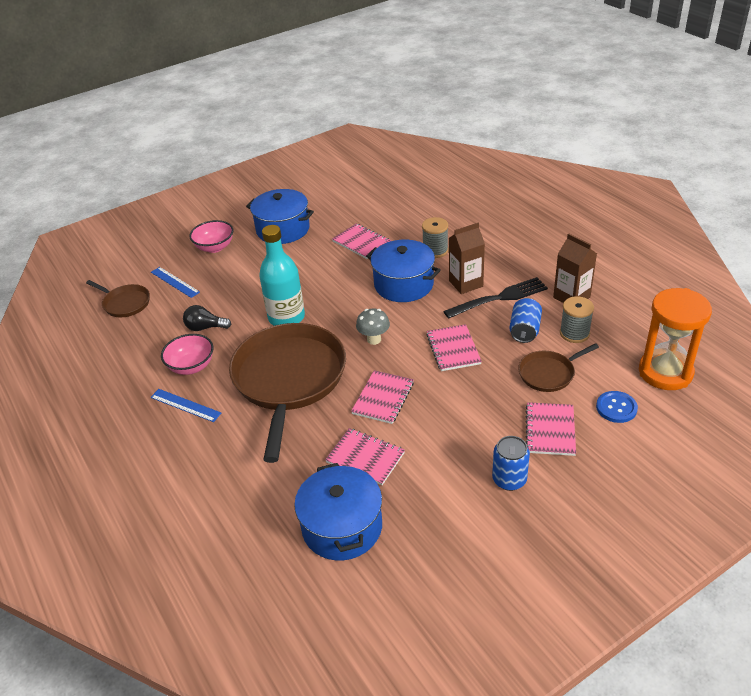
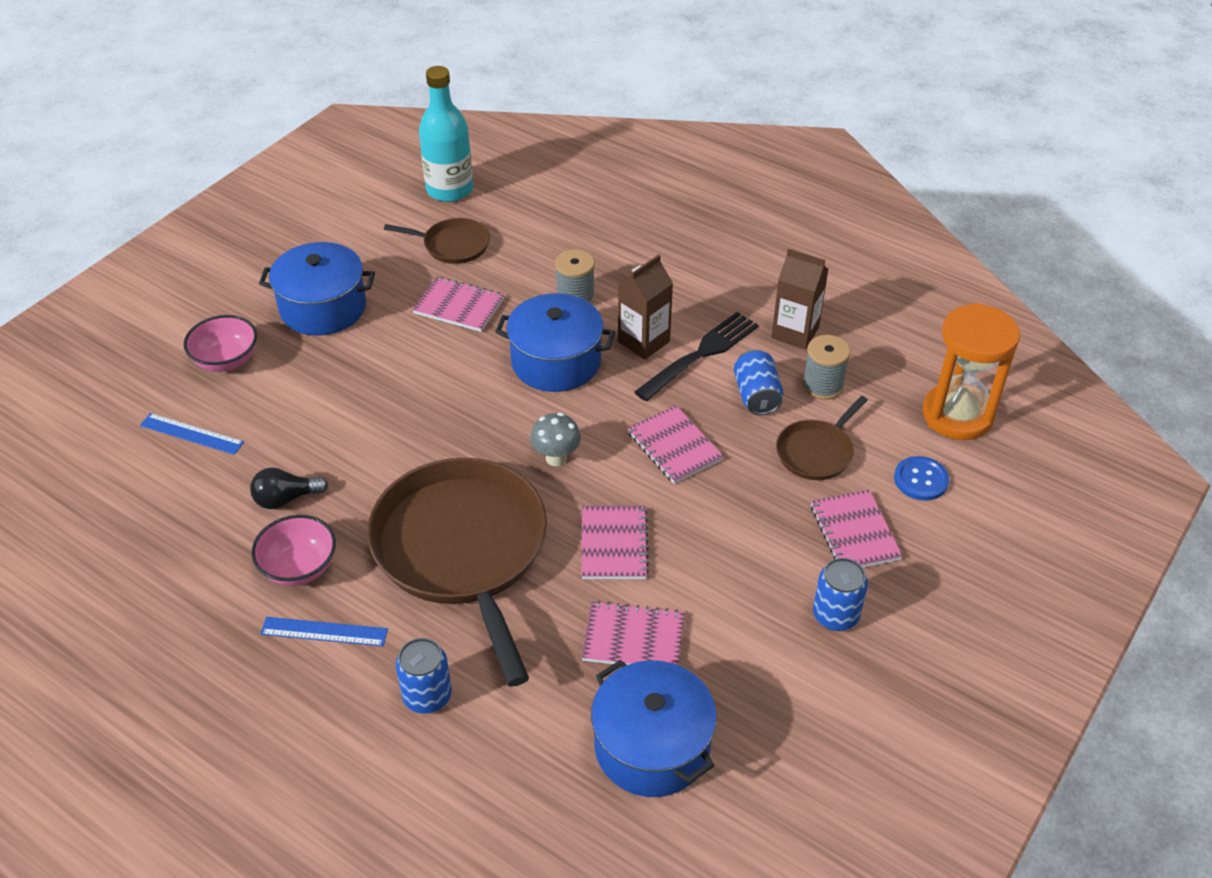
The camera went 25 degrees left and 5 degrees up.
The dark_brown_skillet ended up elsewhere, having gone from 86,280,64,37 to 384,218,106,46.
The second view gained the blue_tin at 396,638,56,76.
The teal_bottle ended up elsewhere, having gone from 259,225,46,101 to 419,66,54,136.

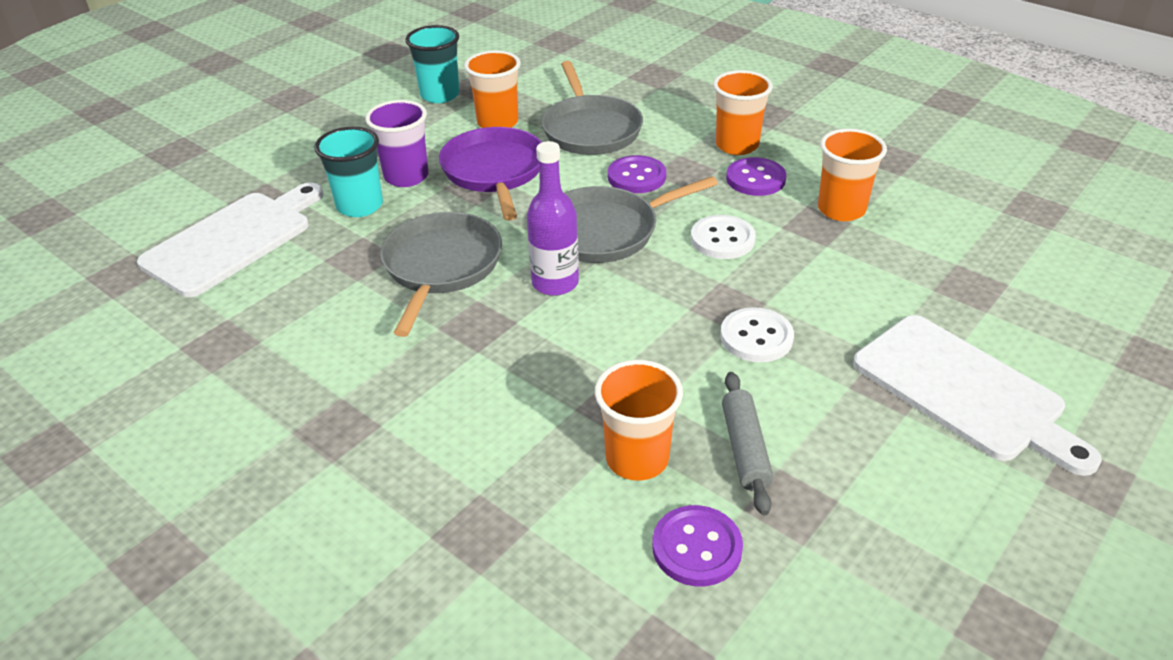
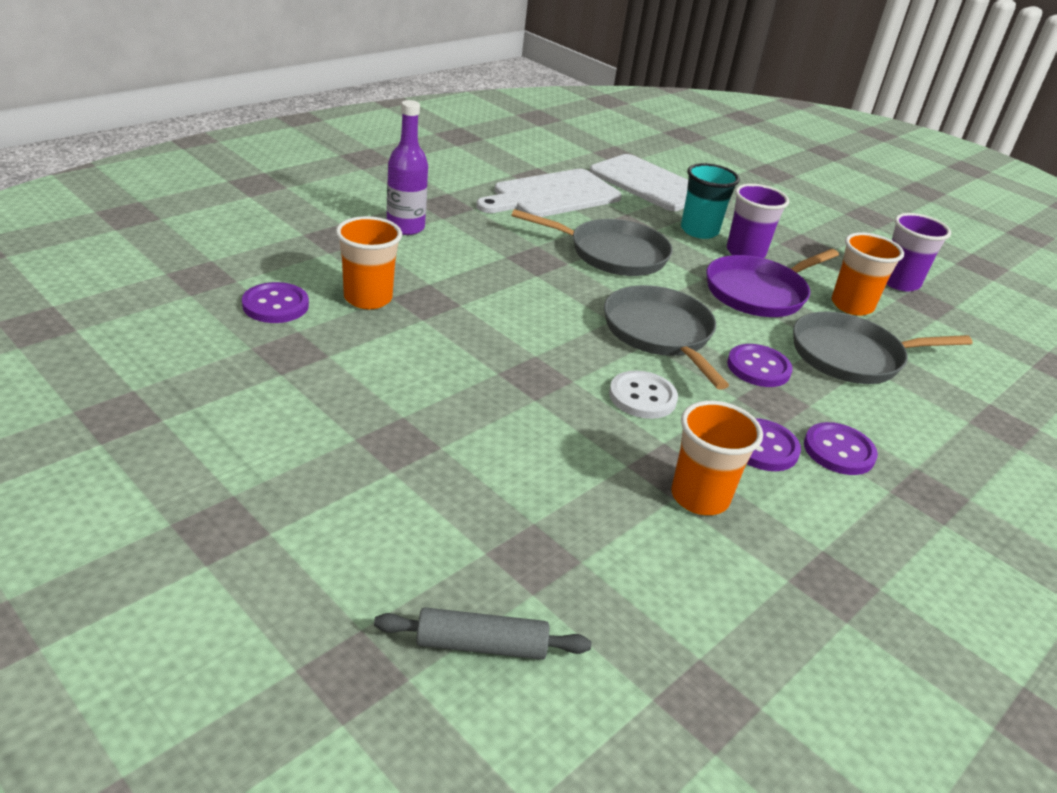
The camera went 90 degrees right and 5 degrees down.
The grey_dough_roller ended up elsewhere, having gone from 722,372,51,143 to 374,607,217,53.
The royal_purple_bottle ended up elsewhere, having gone from 527,141,52,155 to 387,100,41,135.
The pure_white_bread_board ended up elsewhere, having gone from 853,315,249,161 to 476,169,146,48.
The royal_purple_skillet at 439,127,103,94 ended up facing another way, 150 degrees clockwise from before.
Where the orange_beaker stood at 713,70,60,85, the royal_purple_sewing_button came to stand at 804,422,74,53.
What was the teal_beaker at 405,25,55,78 turned into the royal_purple_beaker at 887,213,64,79.
The second view lost the pure_white_sewing_button at 720,307,74,55.

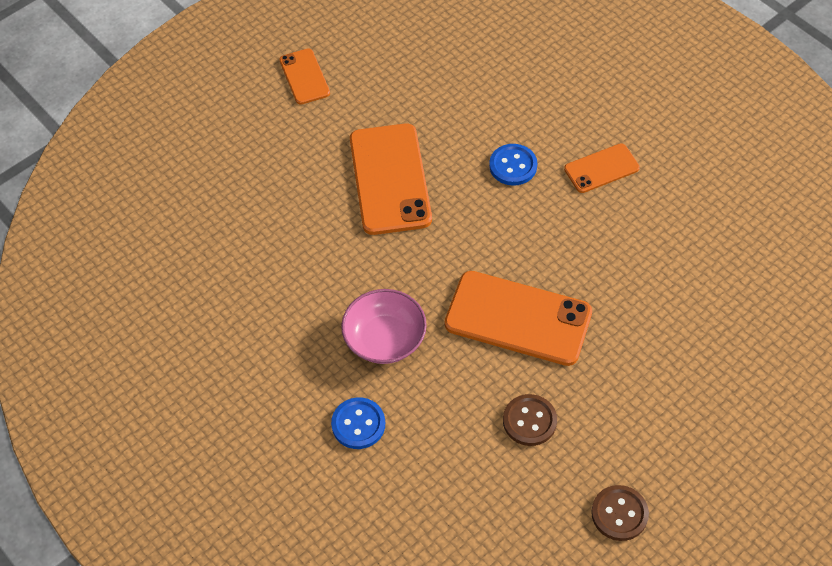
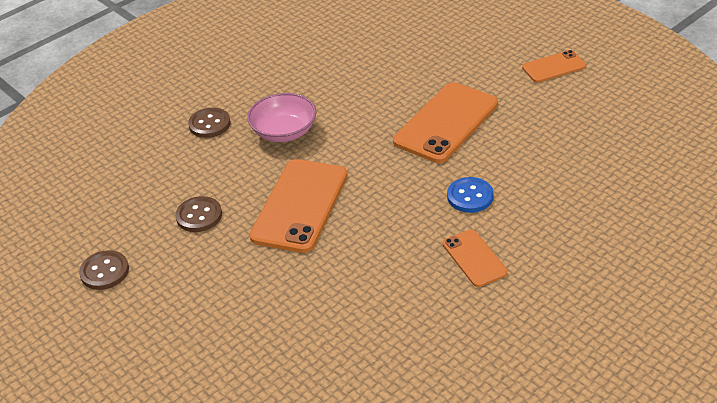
The camera went 90 degrees right and 15 degrees down.
What was the blue_sewing_button at 331,397,54,52 turned into the dark_brown_sewing_button at 188,108,43,30.
The orange_mobile_phone at 350,123,82,112 ended up facing another way, 45 degrees counterclockwise from before.

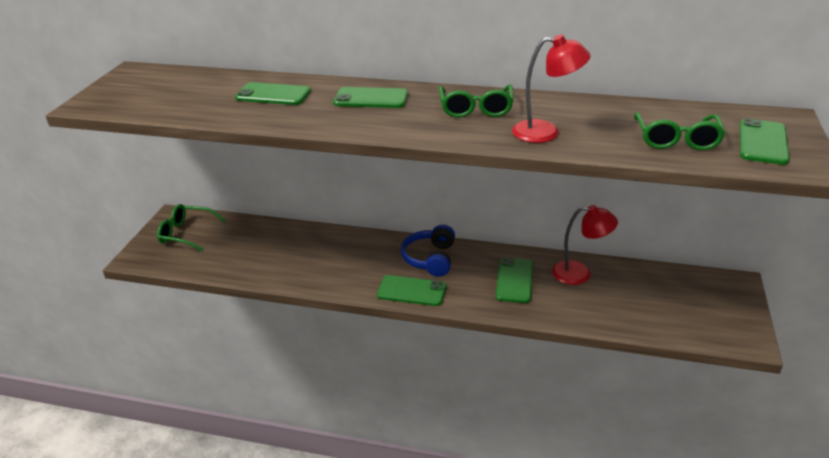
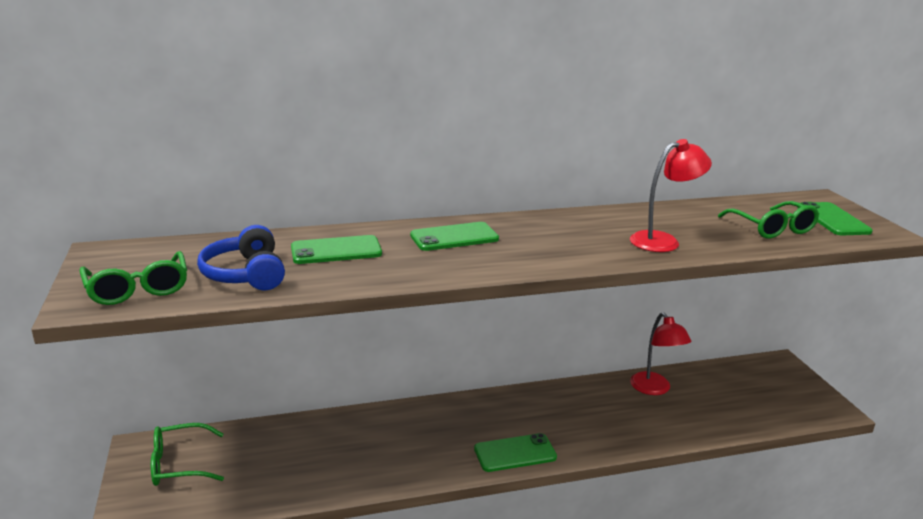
The camera went 30 degrees left and 10 degrees down.
The emerald_eyeglasses ended up elsewhere, having gone from 439,85,75,33 to 80,251,107,54.
The blue_headset ended up elsewhere, having gone from 401,225,54,52 to 197,225,88,65.
The crimson_desk_lamp at 552,205,66,80 ended up facing another way, 90 degrees clockwise from before.
The second view lost the emerald_mobile_phone at 496,257,37,46.

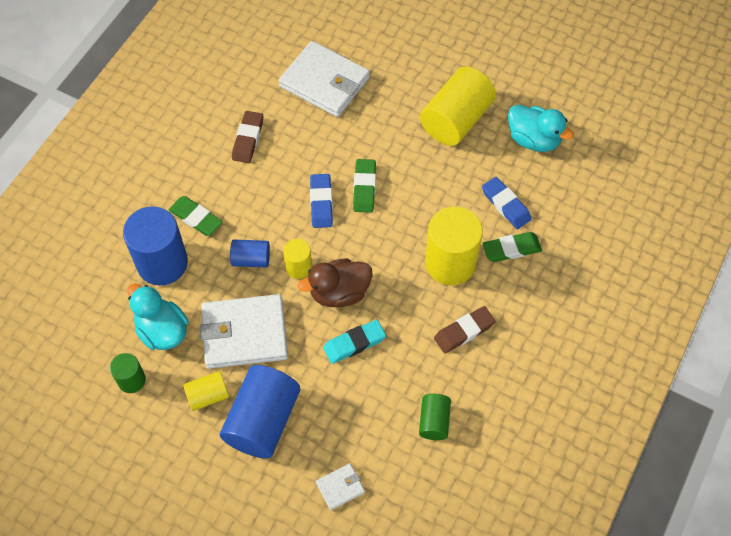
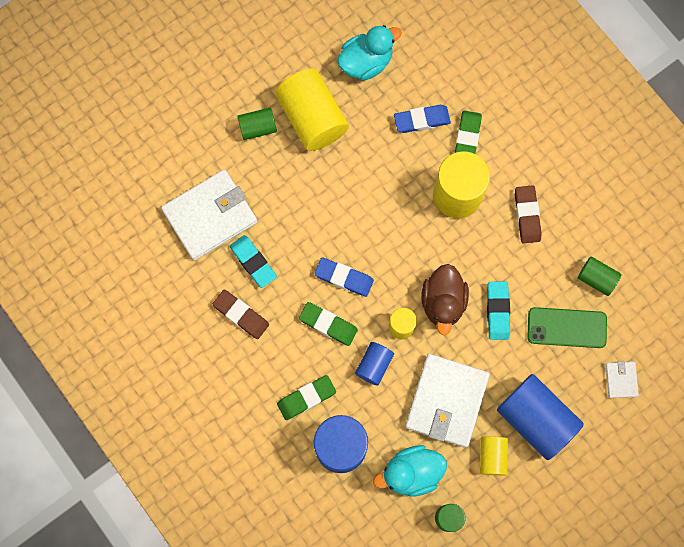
The camera went 65 degrees left and 15 degrees up.
The second view gained the teal_pencil_eraser at 230,235,47,53.
The second view gained the emerald_solid_cylinder at 237,108,40,32.
The emerald_pencil_eraser ended up elsewhere, having gone from 353,159,23,54 to 299,302,59,44.
The second view gained the emerald_mobile_phone at 527,307,80,41.

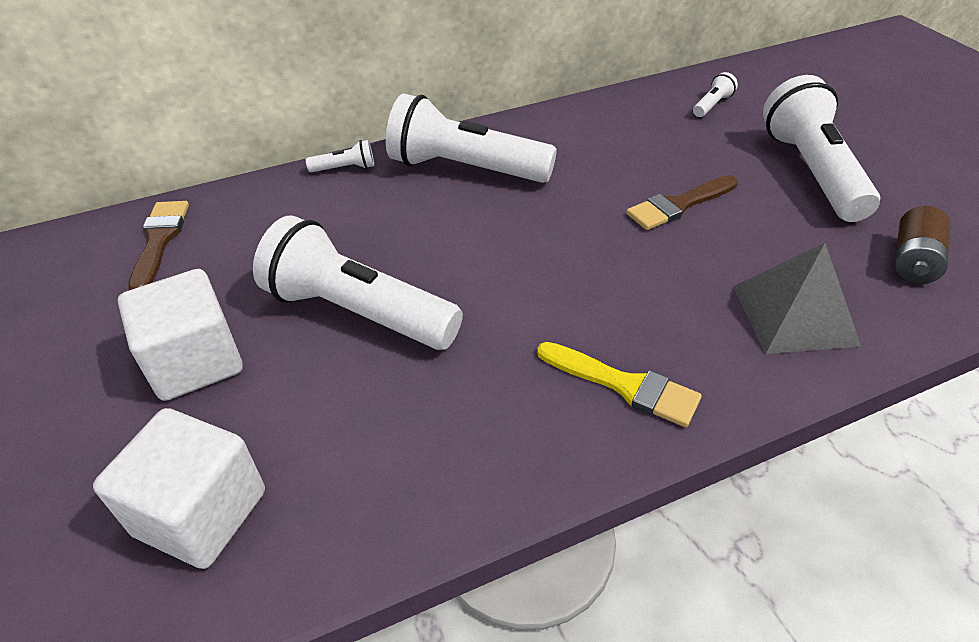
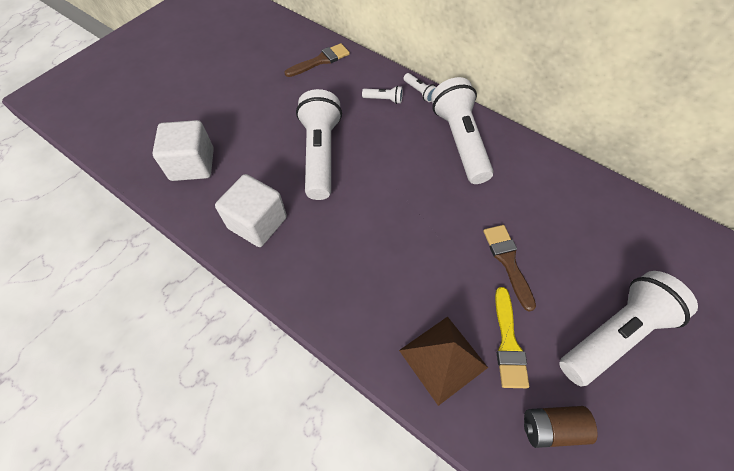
The camera went 60 degrees right and 15 degrees up.
The pure_white_block ended up elsewhere, having gone from 118,269,125,132 to 215,174,72,73.
The pure_white_torch ended up elsewhere, having gone from 693,72,45,45 to 362,86,41,18.
What was the grey_pyramid_shape at 733,243,129,111 turned into the dark_brown_pyramid_shape at 399,317,89,89.
The dark_brown_paintbrush at 626,175,112,55 ended up facing another way, 45 degrees clockwise from before.
The golden_paintbrush ended up elsewhere, having gone from 537,342,165,85 to 495,287,34,101.

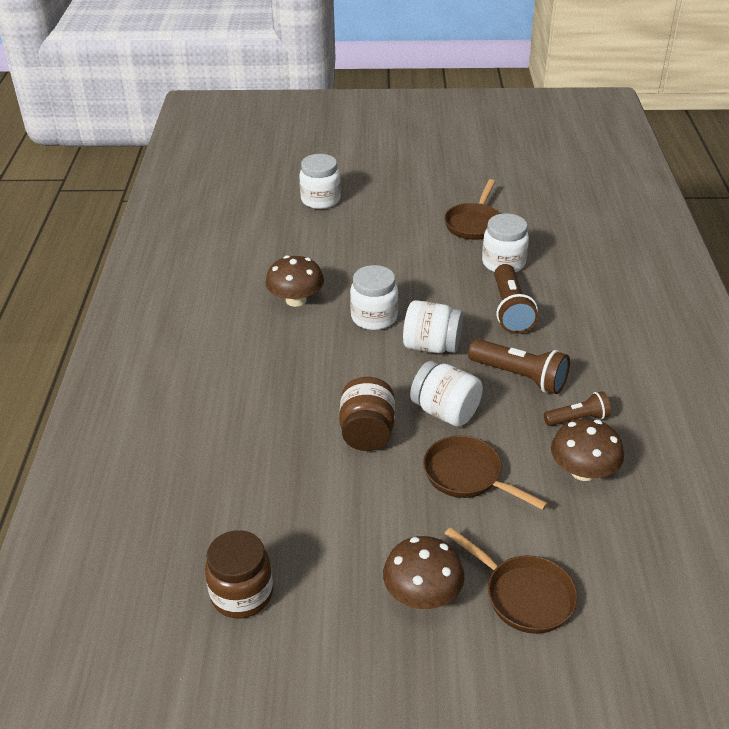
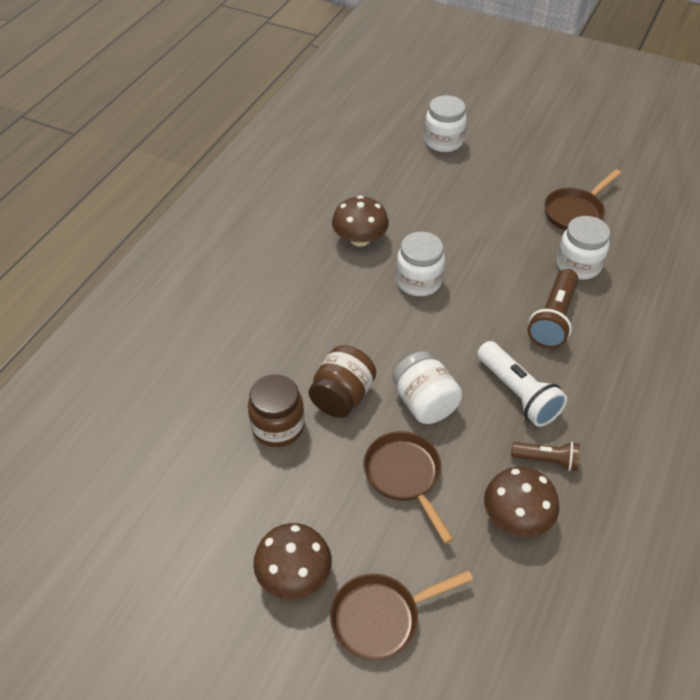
The camera went 25 degrees right and 10 degrees up.
The dark_brown_jar ended up elsewhere, having gone from 205,530,68,88 to 248,374,57,73.
The dark_brown_skillet at 445,527,133,107 ended up facing another way, 90 degrees clockwise from before.
What was the dark_brown_torch at 468,339,102,55 turned into the pure_white_torch at 477,341,90,86.
The second view lost the pure_white_jar at 403,300,60,53.

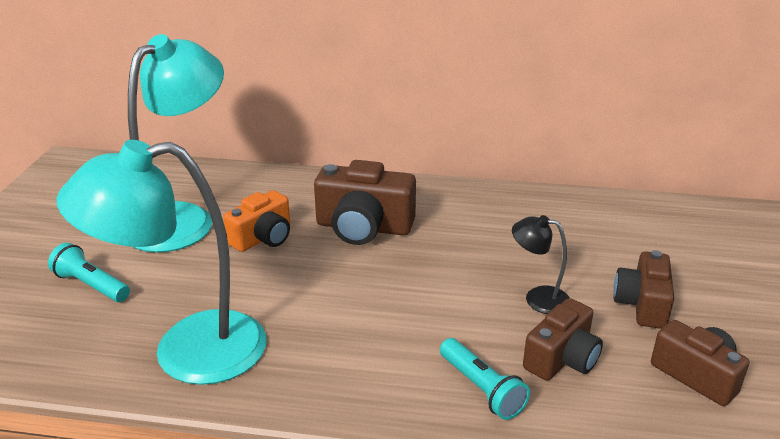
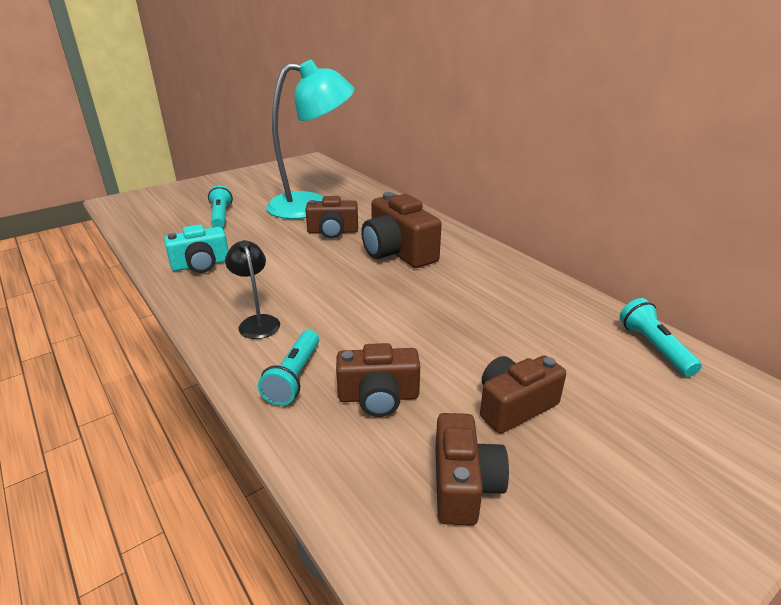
The camera went 45 degrees right and 0 degrees up.
Where the teal_desk_lamp stood at 57,140,209,245, the teal_photo_camera came to stand at 164,224,65,49.
The black_desk_lamp ended up elsewhere, having gone from 512,215,58,99 to 225,240,55,99.
What was the orange_photo_camera at 223,190,67,62 turned into the dark_brown_photo_camera at 305,196,53,43.
The second view gained the teal_torch at 620,298,82,79.

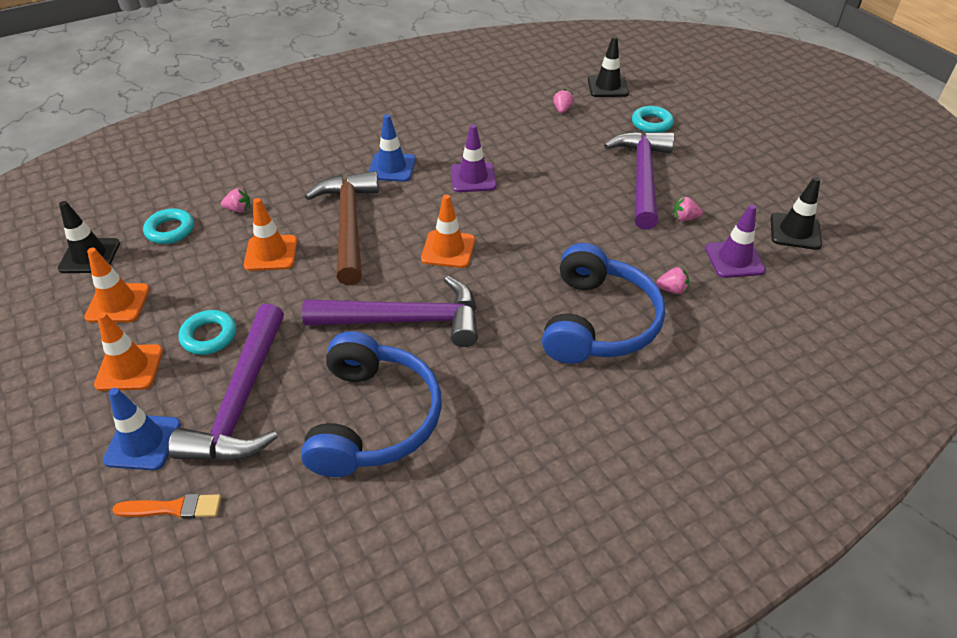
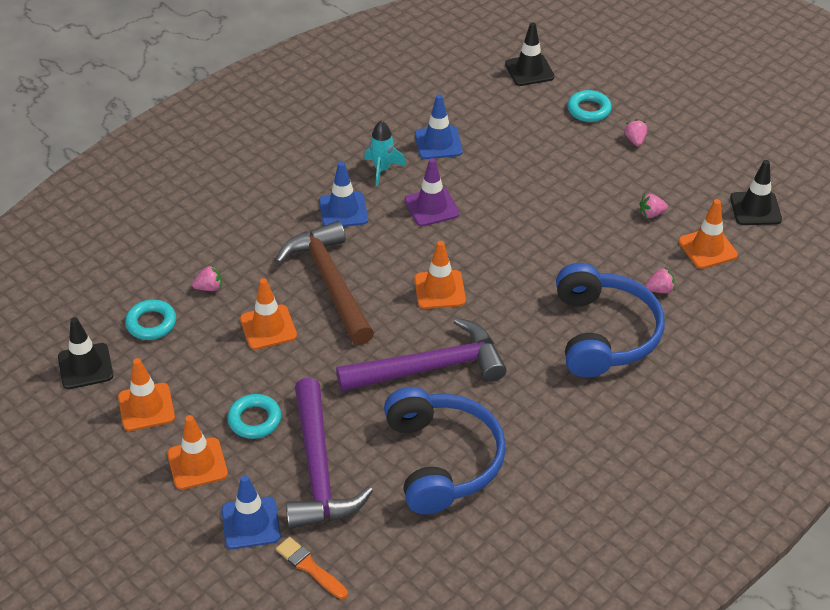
The camera went 15 degrees left and 0 degrees up.
The orange_paintbrush at 112,494,109,25 ended up facing another way, 120 degrees counterclockwise from before.
The second view gained the teal_toy_rocket at 364,120,42,66.
The second view gained the blue_road_cone at 415,94,48,65.
The pink_strawberry ended up elsewhere, having gone from 553,89,21,24 to 624,119,23,27.
What was the royal_purple_road_cone at 705,204,61,74 turned into the orange_road_cone at 678,199,60,70.
The second view lost the royal_purple_claw_hammer at 604,131,70,99.

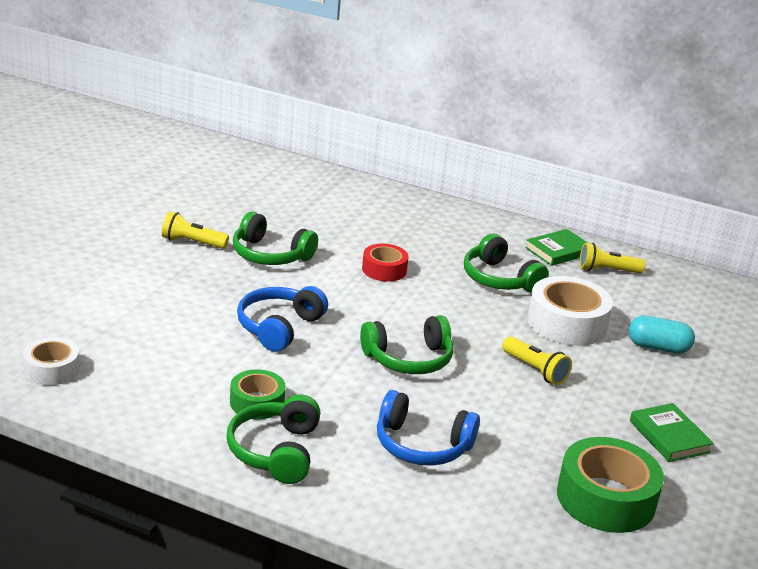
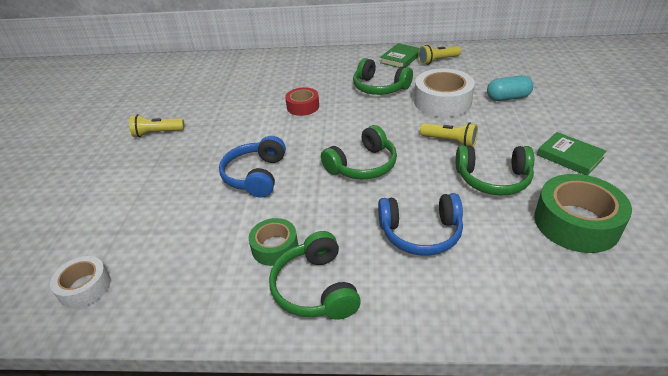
The camera went 15 degrees left and 10 degrees up.
The emerald_headset ended up elsewhere, having gone from 233,212,85,53 to 456,145,78,51.

